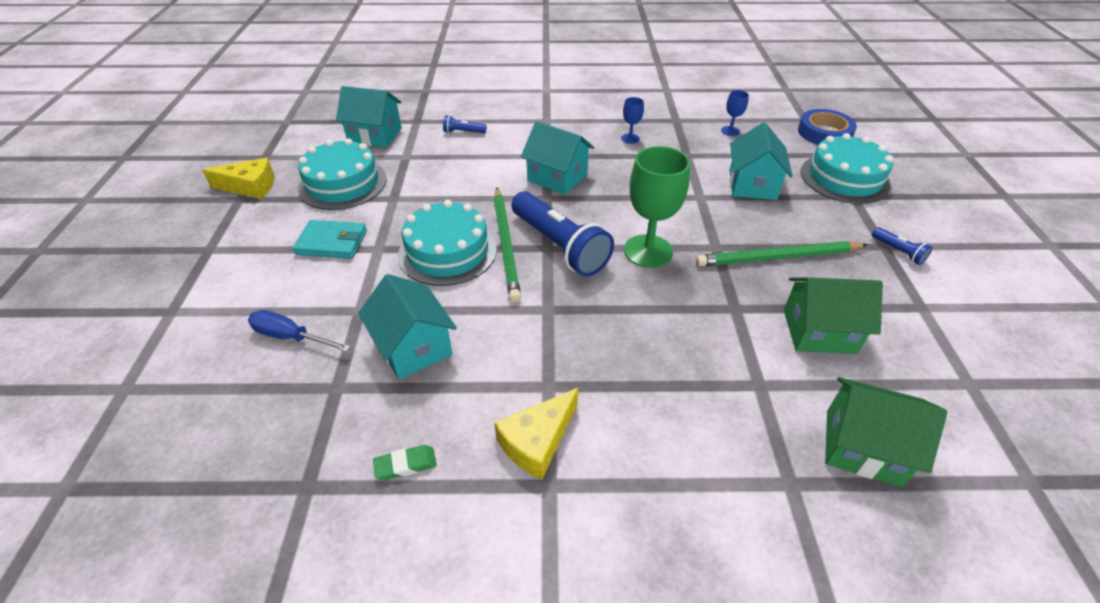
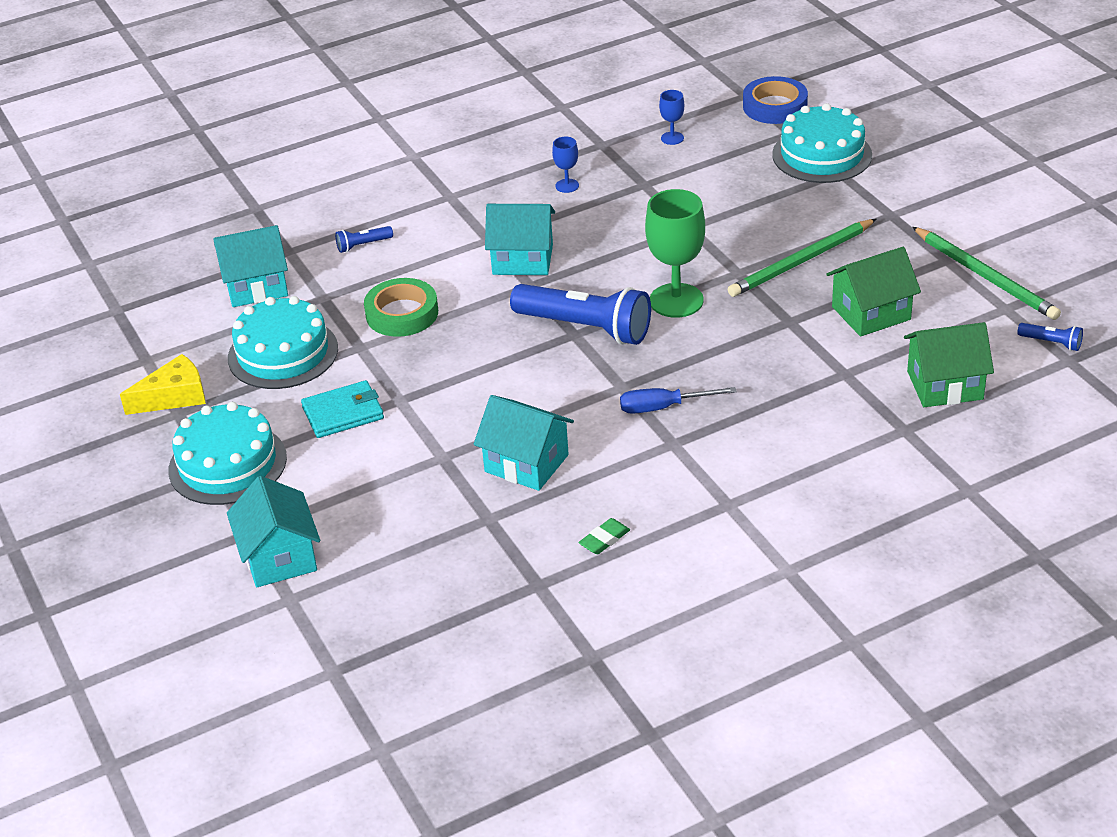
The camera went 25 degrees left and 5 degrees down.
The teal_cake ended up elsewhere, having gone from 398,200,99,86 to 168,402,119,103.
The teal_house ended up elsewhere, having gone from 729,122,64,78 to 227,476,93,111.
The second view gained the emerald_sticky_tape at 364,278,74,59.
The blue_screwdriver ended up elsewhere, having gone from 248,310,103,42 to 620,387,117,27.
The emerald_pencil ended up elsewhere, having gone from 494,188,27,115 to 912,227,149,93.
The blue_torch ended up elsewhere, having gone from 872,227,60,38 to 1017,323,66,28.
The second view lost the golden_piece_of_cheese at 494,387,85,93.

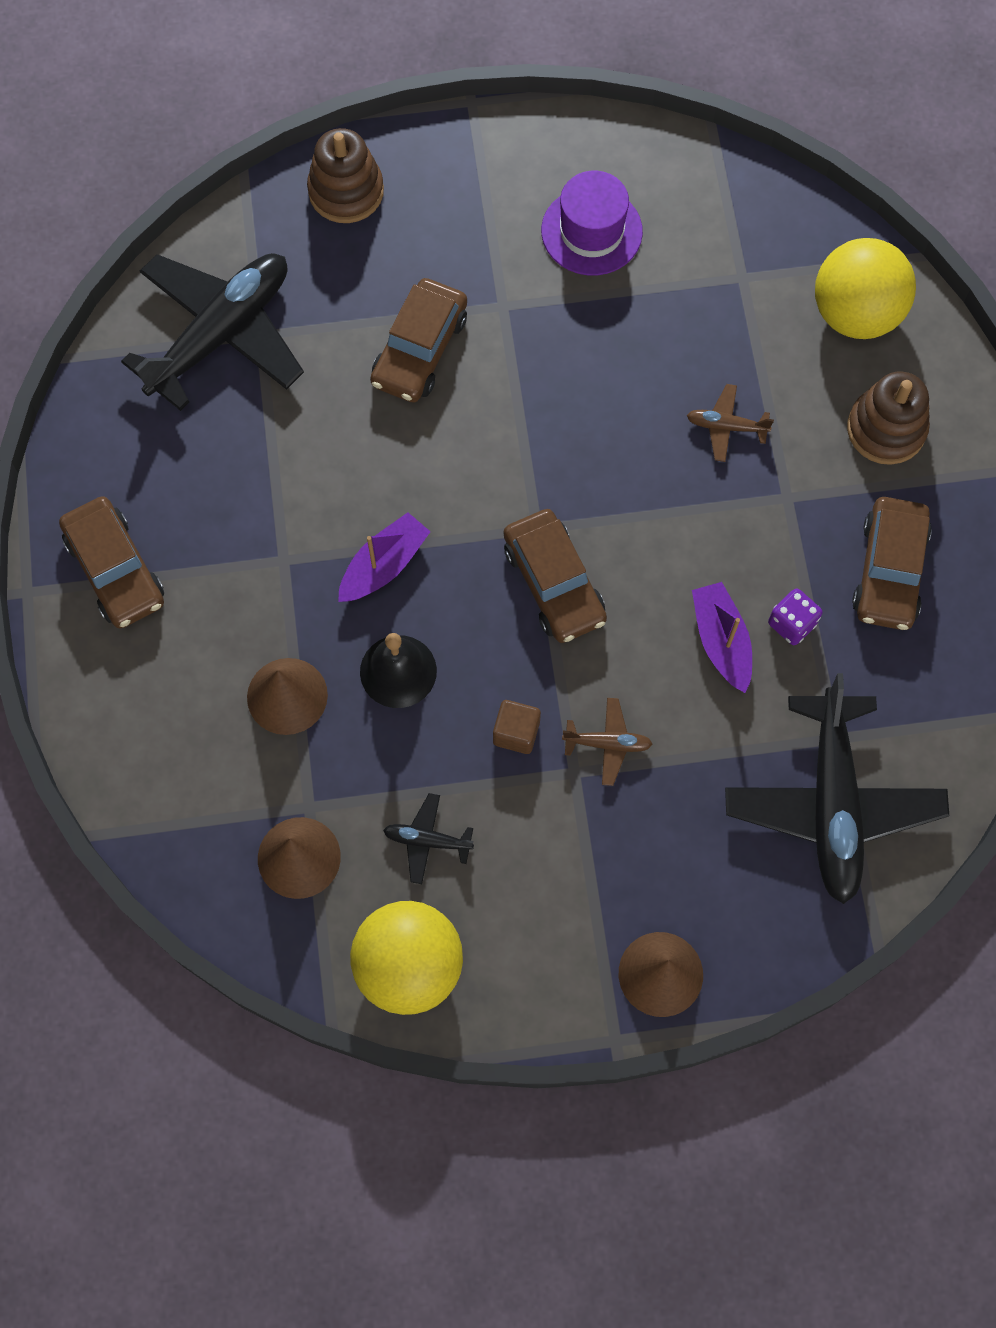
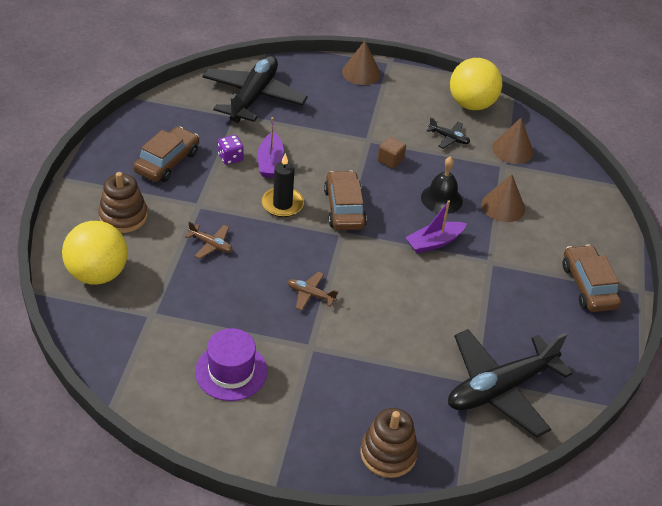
The camera went 165 degrees left and 25 degrees down.
The second view gained the black_pillar_candle at 262,153,42,64.
The dark_brown_toy_plane ended up elsewhere, having gone from 562,698,90,88 to 287,272,52,38.
The second view lost the dark_brown_toy_car at 370,278,97,125.

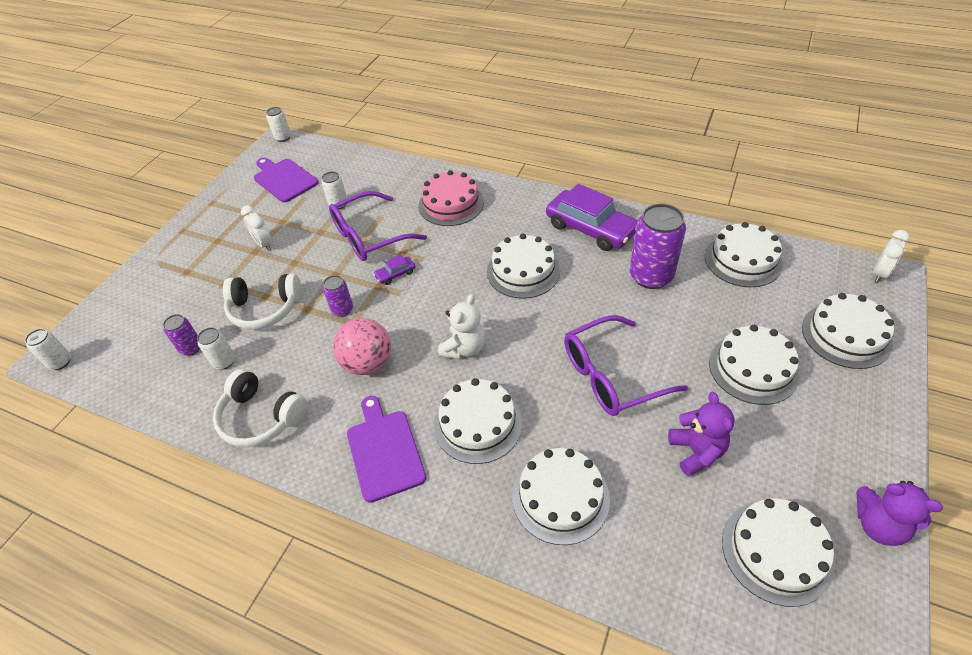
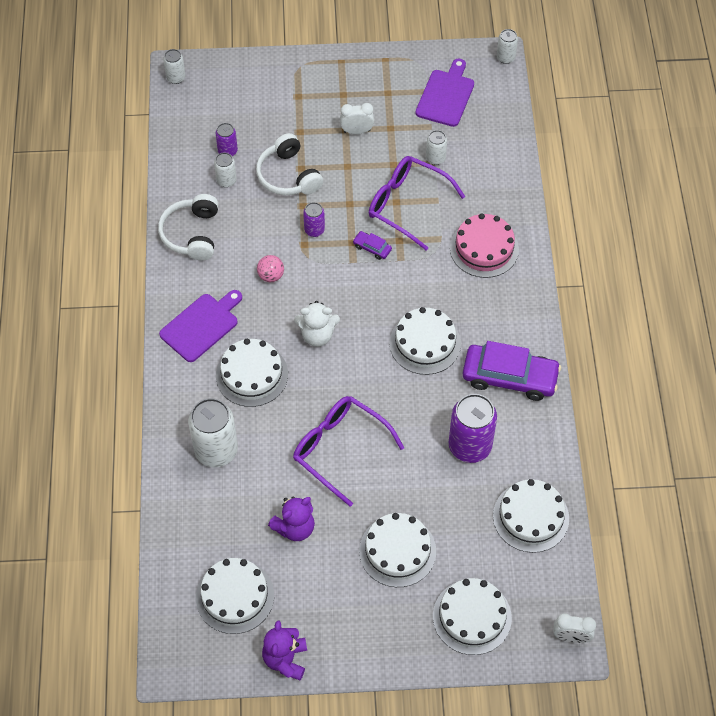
The camera went 60 degrees right and 10 degrees up.
Where the pure_white_cake stood at 512,448,98,97, the pure_white_tin came to stand at 188,398,50,69.
The size of the pink_ball at 333,318,58,57 changed by a factor of 0.57.
The pure_white_alarm_clock at 241,205,31,46 ended up facing another way, 60 degrees clockwise from before.
The royal_purple_toy_car at 546,184,92,67 ended up facing another way, 90 degrees counterclockwise from before.

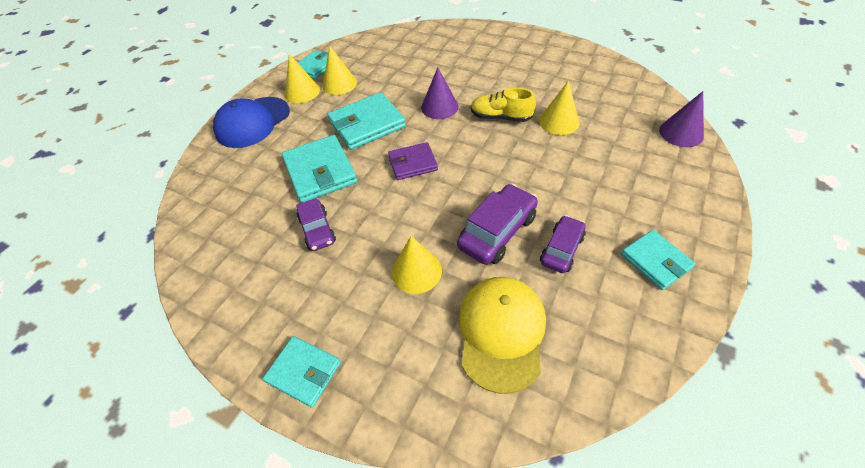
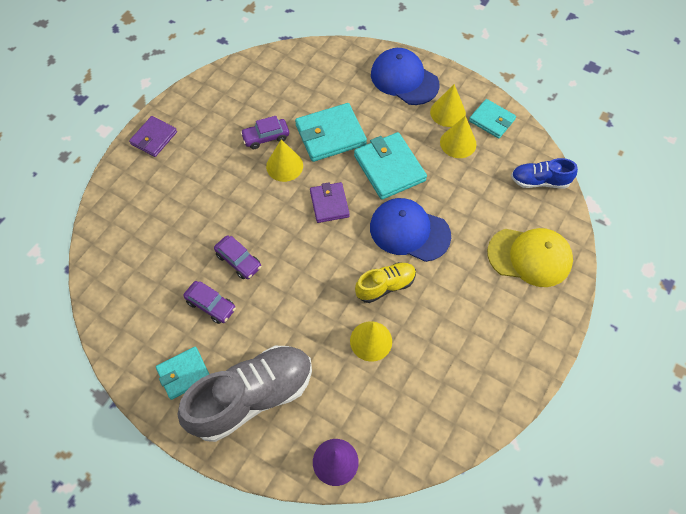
The camera went 90 degrees right and 10 degrees up.
What was the teal_wallet at 263,336,78,72 turned into the royal_purple_wallet at 129,116,48,41.
The second view gained the grey_shoe at 177,346,135,96.
The size of the royal_purple_toy_car at 457,184,81,81 changed by a factor of 0.65.
The golden_cone_shape ended up elsewhere, having gone from 392,236,50,58 to 266,140,37,42.
The golden_shoe at 471,88,65,34 ended up facing another way, 45 degrees clockwise from before.
Where the royal_purple_cone_shape stood at 421,67,37,52, the blue_baseball_cap came to stand at 370,198,81,64.
The golden_baseball_cap ended up elsewhere, having gone from 459,277,87,117 to 487,228,86,59.
The second view gained the blue_shoe at 511,158,67,30.

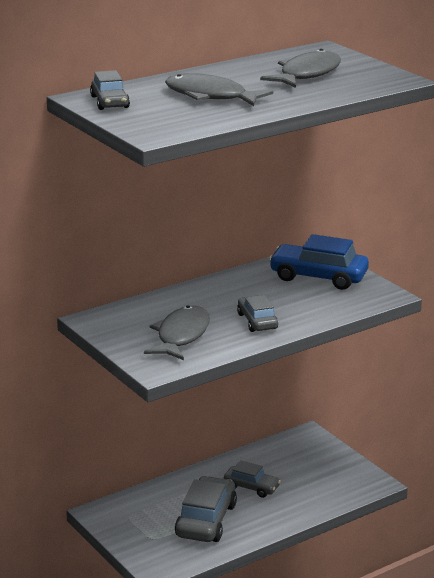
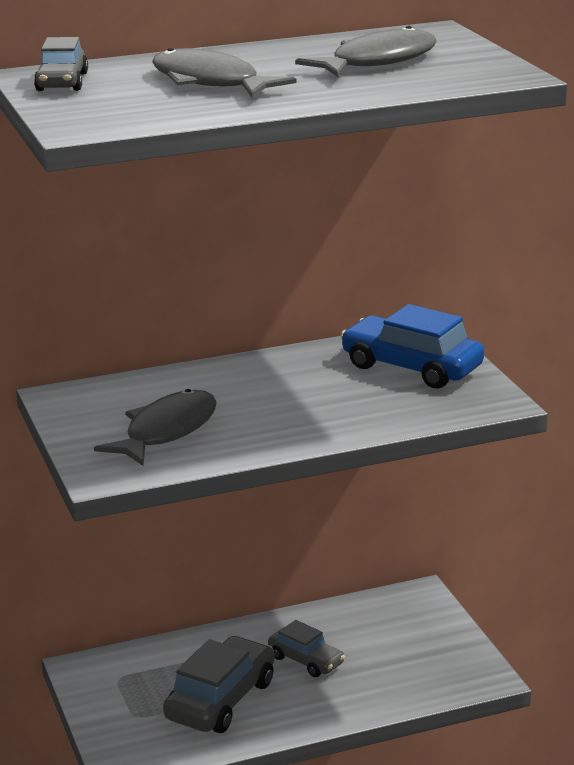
The camera went 15 degrees right and 0 degrees up.
The second view lost the grey_toy_car at 237,295,41,37.

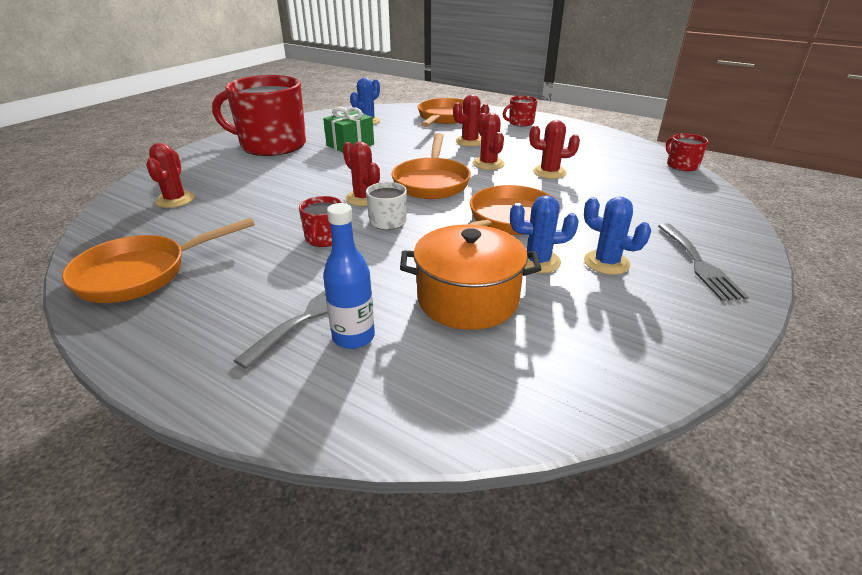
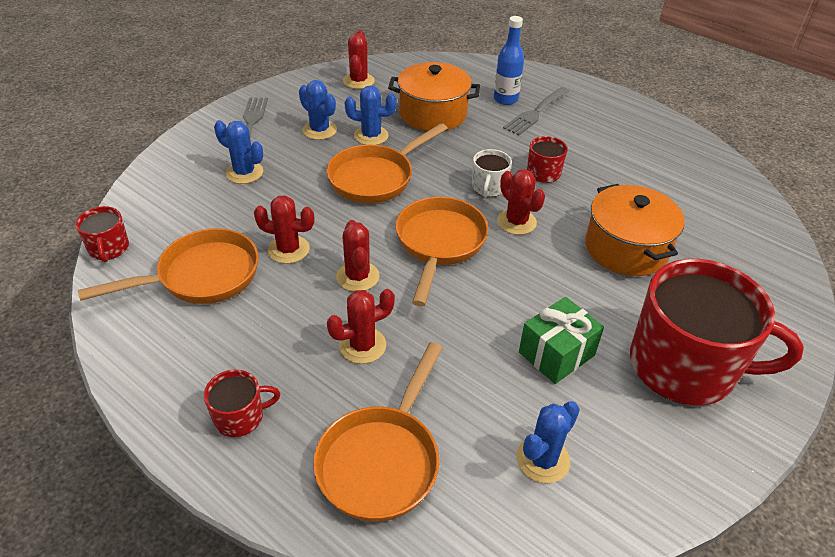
The camera went 175 degrees left and 10 degrees up.
The orange_skillet ended up elsewhere, having gone from 62,218,193,85 to 78,229,181,75.
The second view gained the blue_prickly_plant at 214,120,49,64.
The crimson_prickly_plant ended up elsewhere, having gone from 146,143,49,65 to 343,30,32,59.
The second view gained the orange_stockpot at 585,184,100,92.

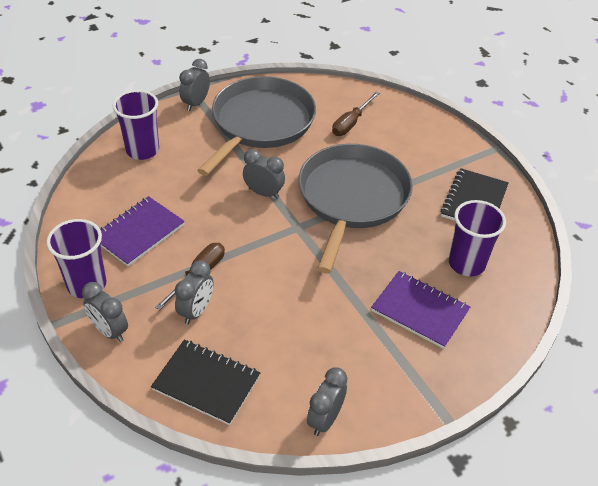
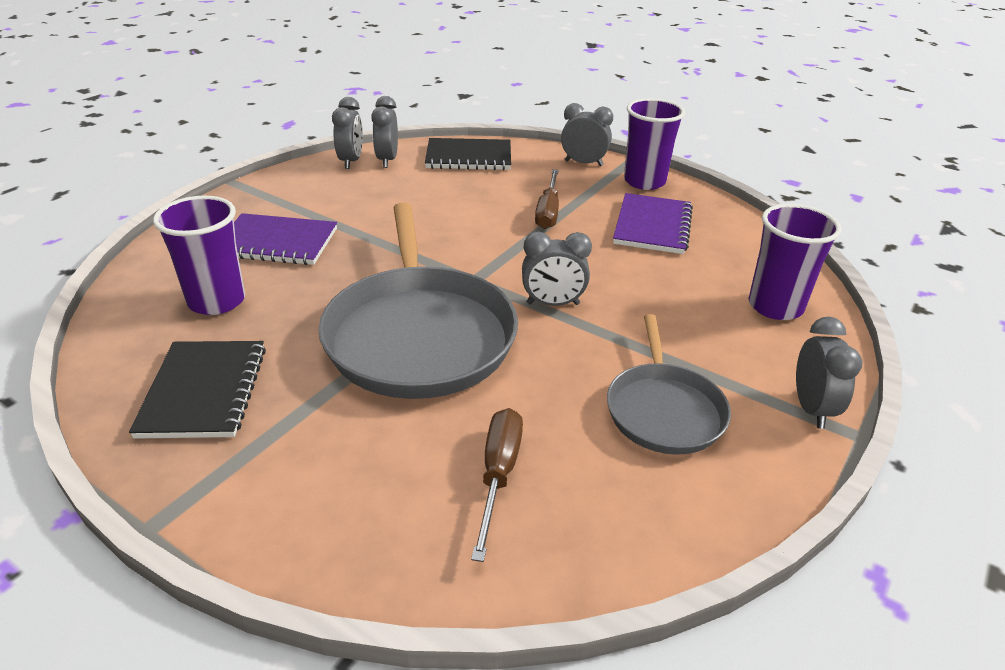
The camera went 155 degrees right and 10 degrees down.
The grey_alarm_clock ended up elsewhere, having gone from 175,260,38,64 to 371,96,27,72.
The size of the grey_skillet at 197,76,119,100 changed by a factor of 0.56.

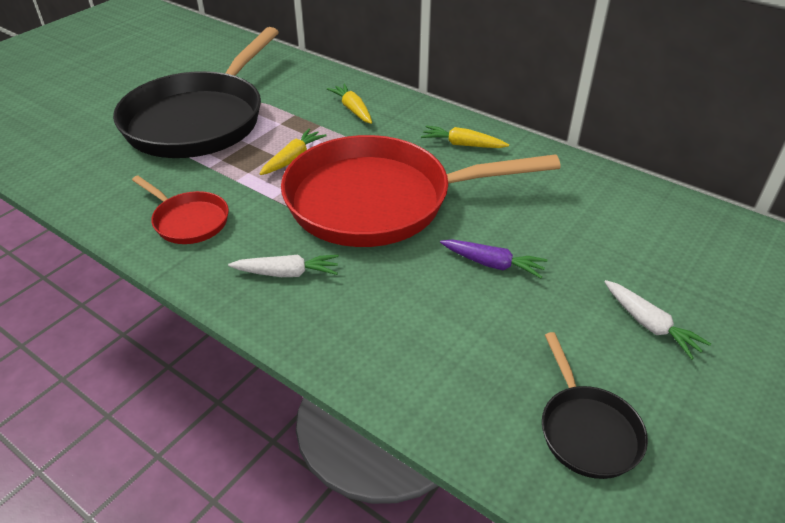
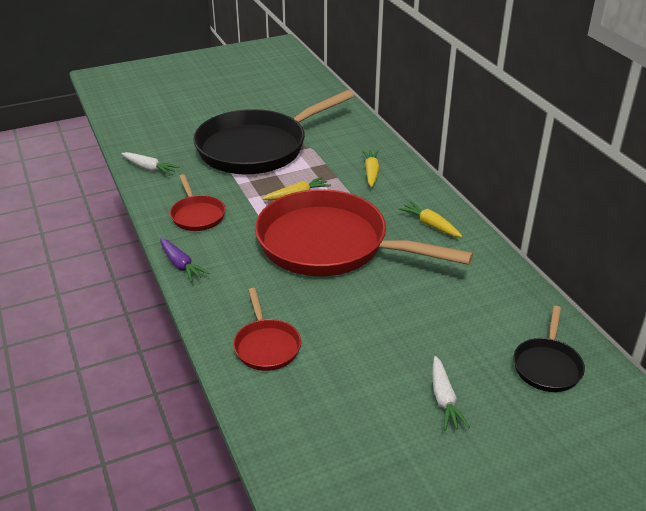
The camera went 30 degrees right and 5 degrees down.
The pure_white_toy_carrot ended up elsewhere, having gone from 228,255,111,22 to 121,152,59,23.
The royal_purple_toy_carrot ended up elsewhere, having gone from 440,239,107,39 to 160,238,49,44.
The second view gained the crimson_skillet at 233,288,68,83.
The black_skillet ended up elsewhere, having gone from 542,332,106,147 to 513,306,72,86.

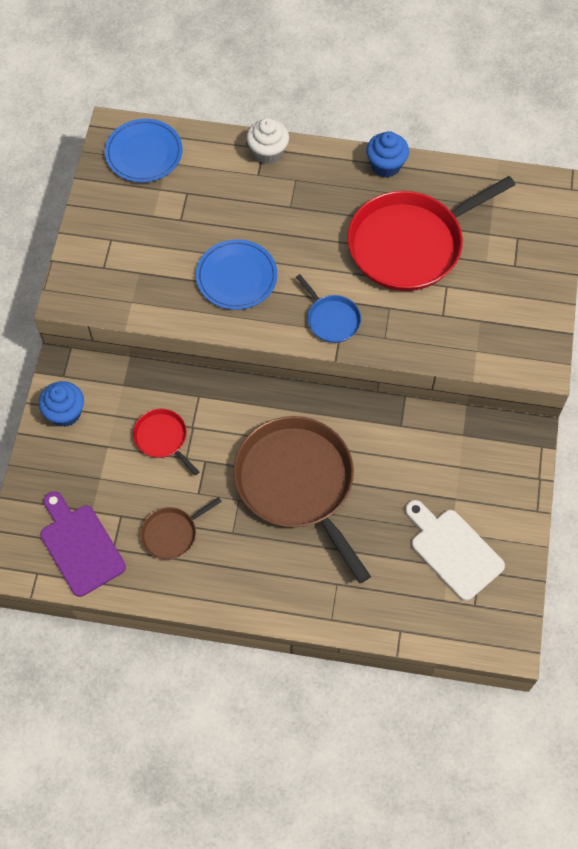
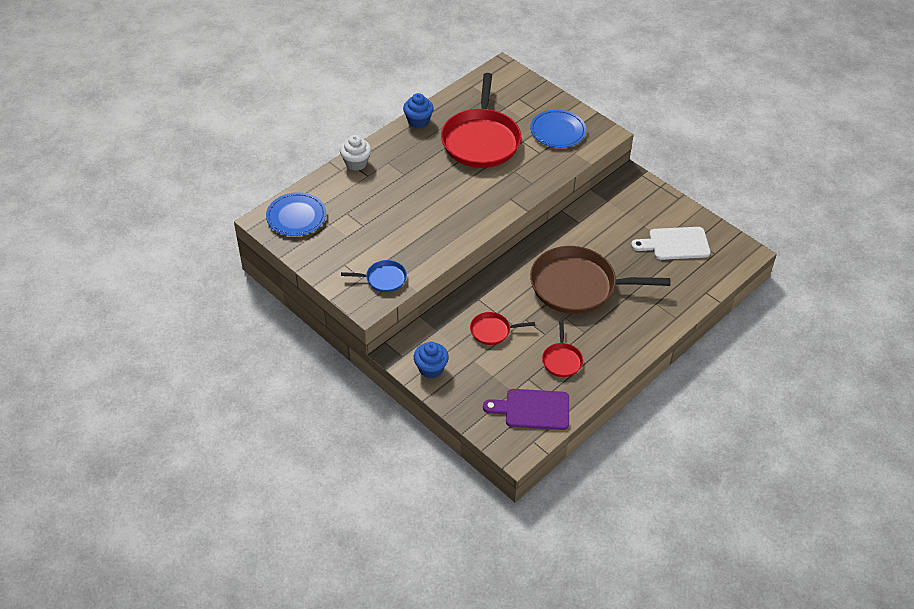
The camera went 55 degrees left and 15 degrees down.
The blue_skillet ended up elsewhere, having gone from 296,274,65,69 to 341,260,66,32.
The blue_flat_dish ended up elsewhere, having gone from 196,239,81,71 to 530,110,56,38.
What was the dark_brown_skillet at 140,497,82,63 turned into the crimson_skillet at 542,321,41,56.

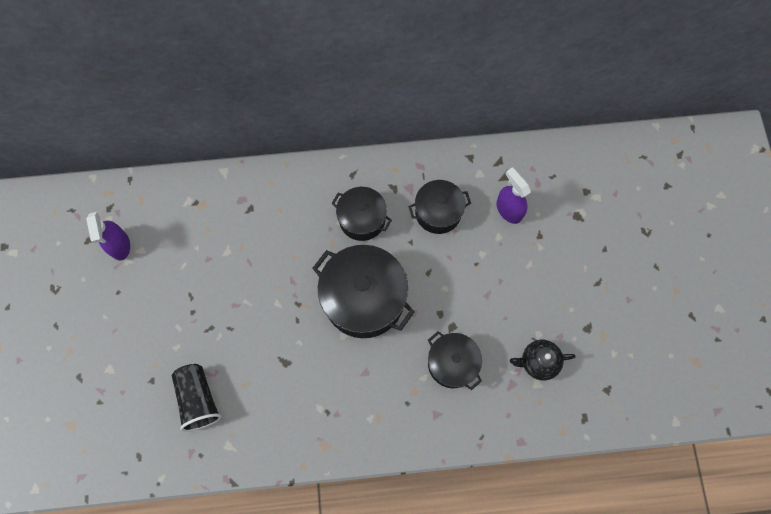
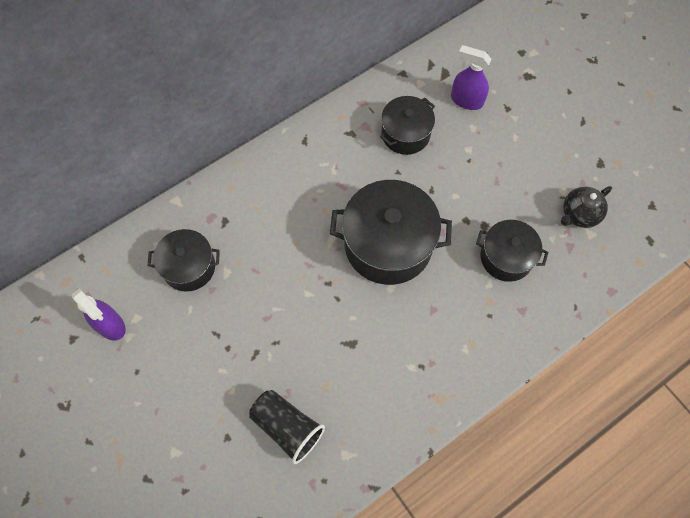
The camera went 30 degrees left and 5 degrees down.
The black_stockpot ended up elsewhere, having gone from 332,187,60,54 to 147,229,73,63.

